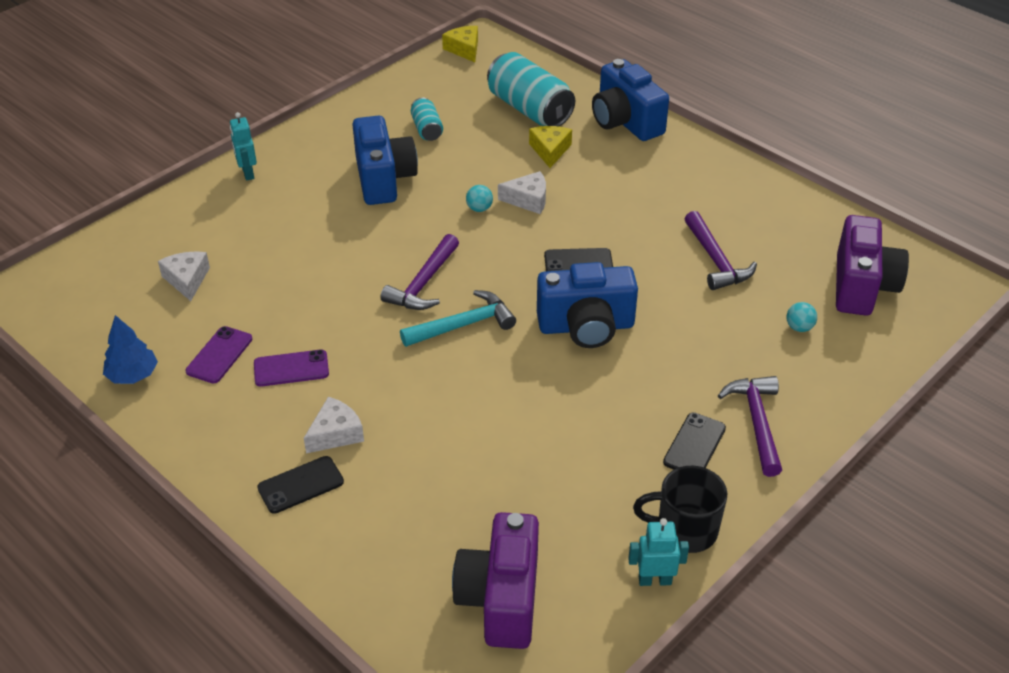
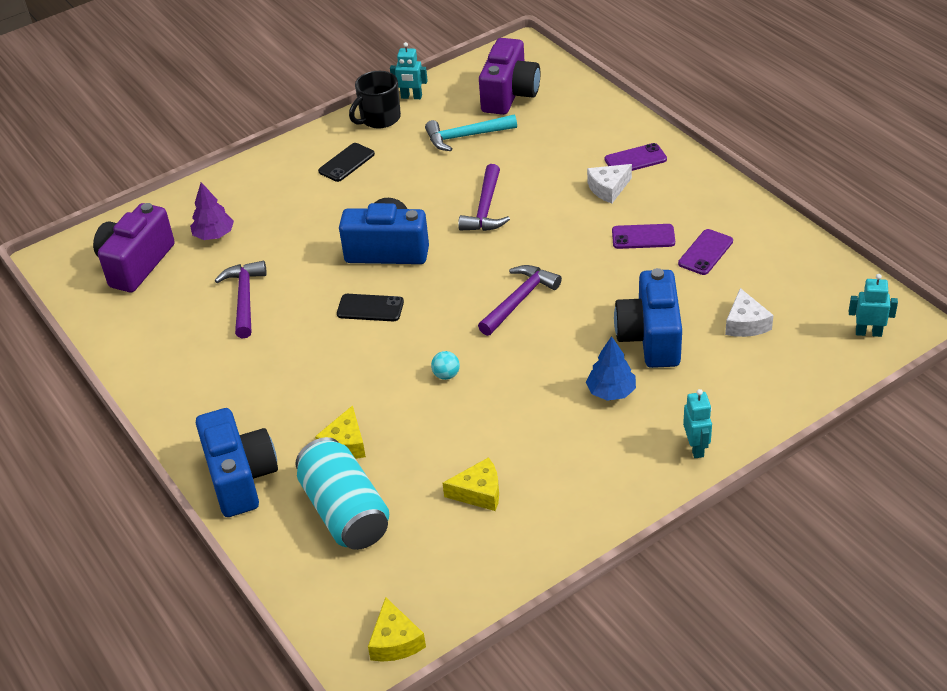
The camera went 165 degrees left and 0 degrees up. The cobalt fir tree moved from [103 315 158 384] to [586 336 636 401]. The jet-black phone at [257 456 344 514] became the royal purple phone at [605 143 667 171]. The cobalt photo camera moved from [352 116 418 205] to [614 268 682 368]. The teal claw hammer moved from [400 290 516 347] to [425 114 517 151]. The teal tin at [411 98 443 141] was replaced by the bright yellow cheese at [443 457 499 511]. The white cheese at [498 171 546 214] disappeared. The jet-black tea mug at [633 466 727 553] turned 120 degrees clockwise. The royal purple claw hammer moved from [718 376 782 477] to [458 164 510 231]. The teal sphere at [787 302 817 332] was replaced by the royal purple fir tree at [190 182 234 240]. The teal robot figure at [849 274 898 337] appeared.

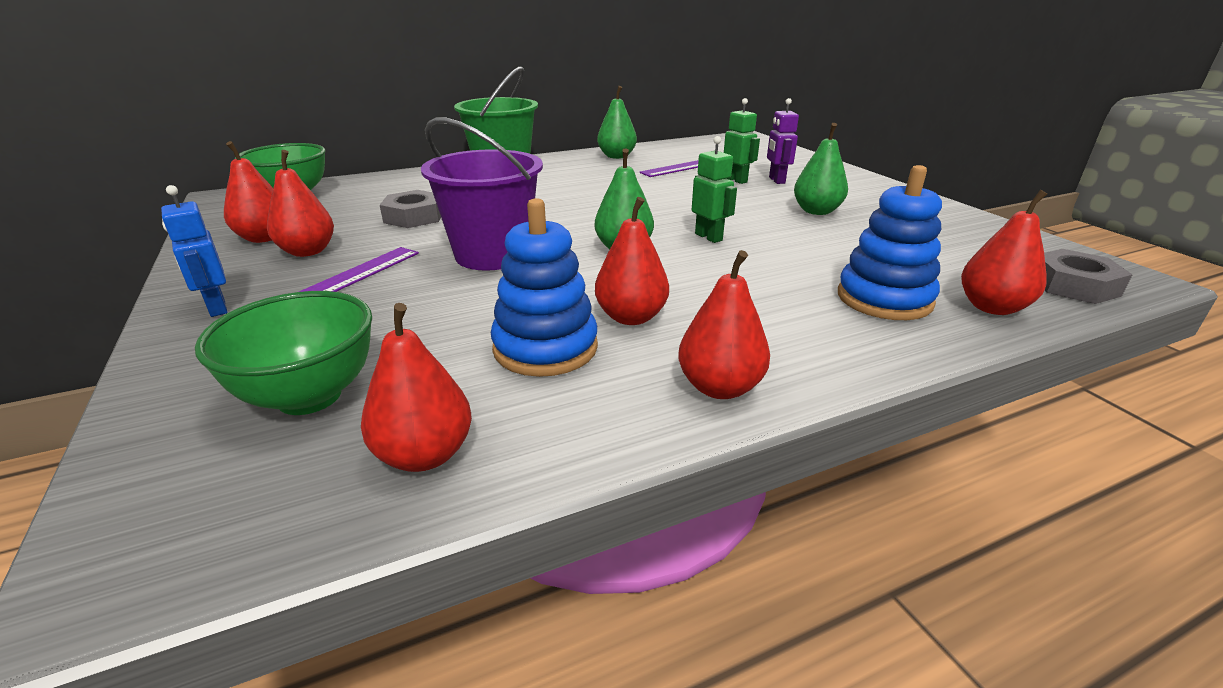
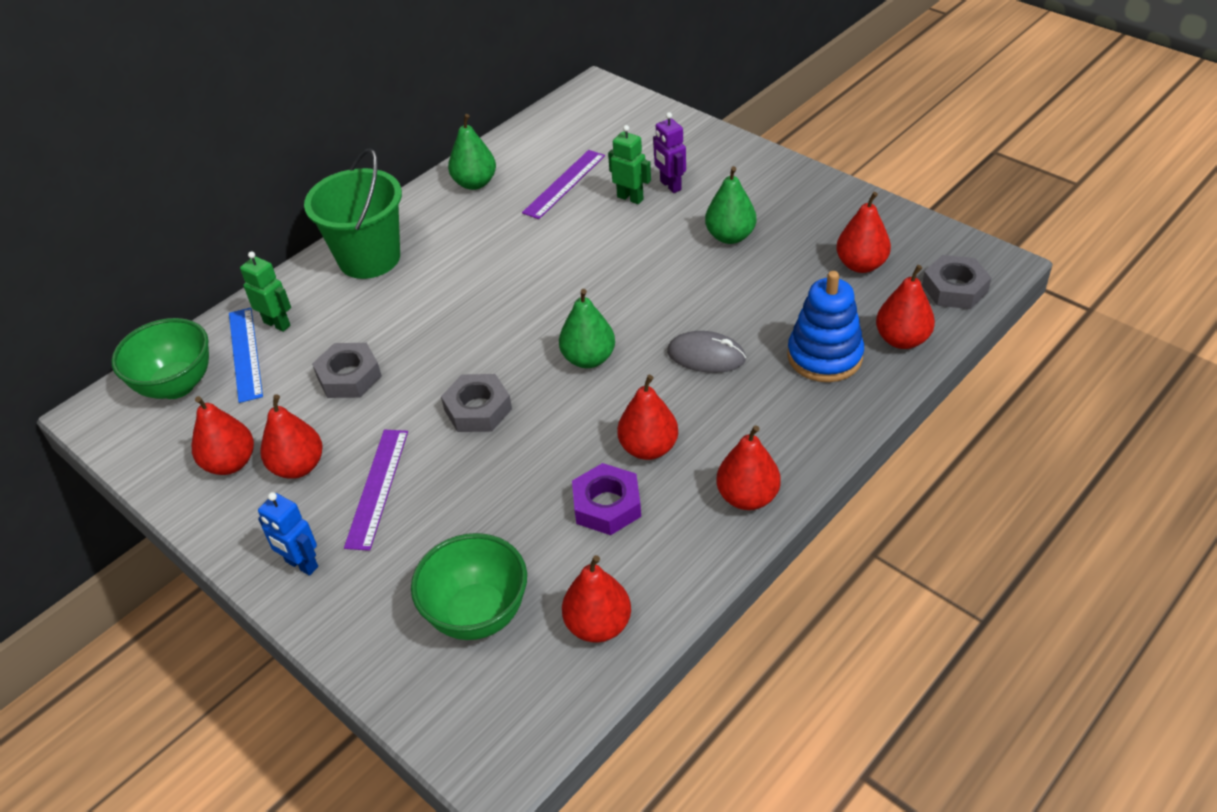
The camera went 20 degrees left and 15 degrees up. The royal purple pail at [421 117 543 271] was replaced by the grey hex nut at [441 374 512 432]. The cobalt ring stacker at [491 198 598 377] was replaced by the royal purple hex nut at [572 463 641 535]. The emerald robot figure moved from [692 136 737 243] to [240 251 291 332]. The cobalt measuring stick at [229 308 263 403] appeared. The grey mouse at [667 331 746 373] appeared. The red toy pear at [836 192 891 273] appeared.

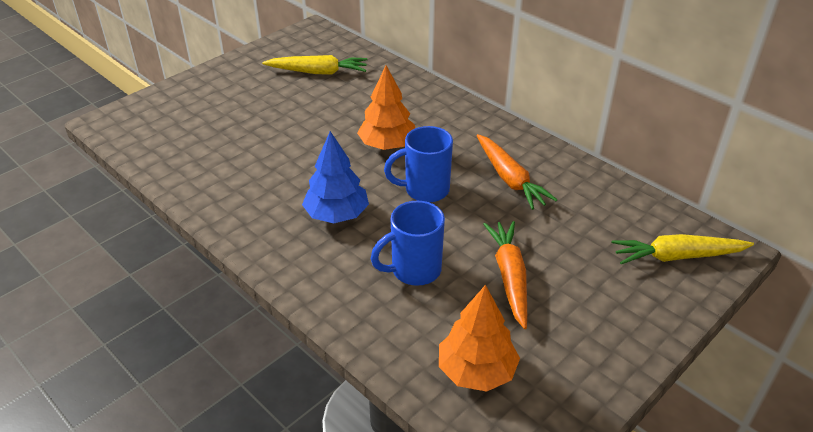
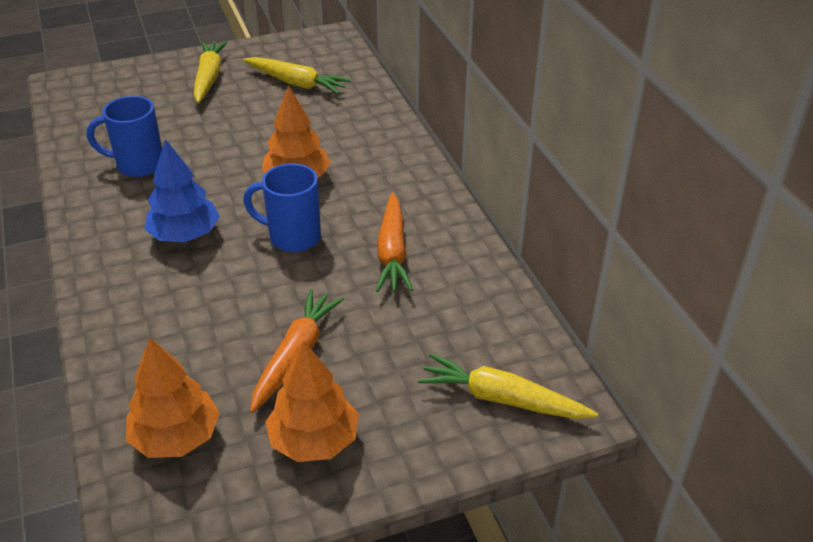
The camera went 25 degrees right and 0 degrees up. The cobalt tea mug moved from [371 201 445 286] to [87 96 162 177]. The bright yellow root vegetable at [194 41 228 103] appeared. The bright orange fir tree at [265 341 359 462] appeared.

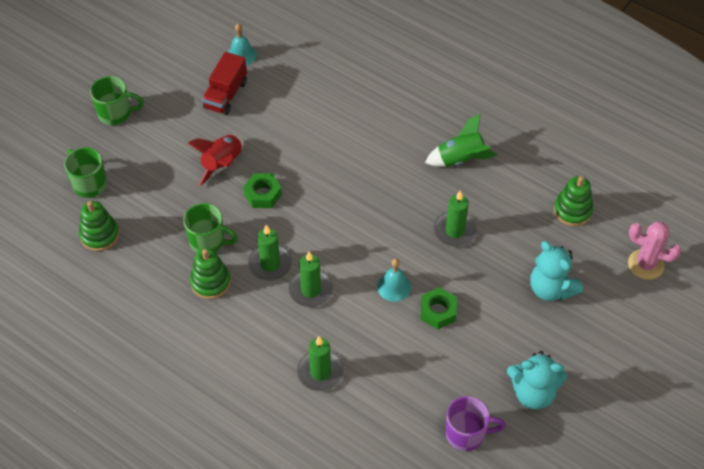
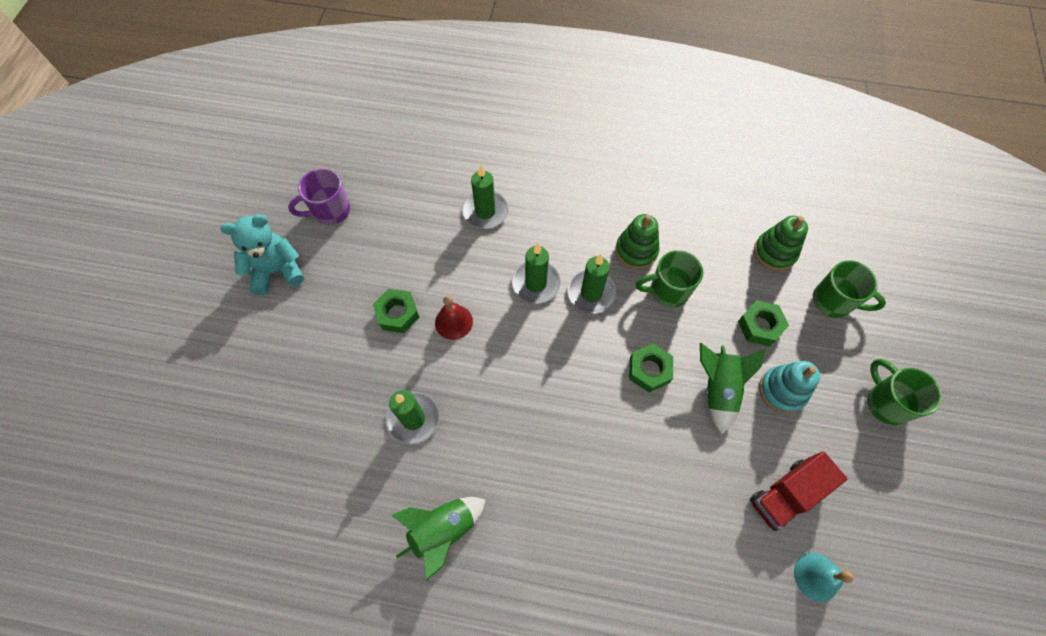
The camera went 155 degrees right and 10 degrees up. The emerald tea mug at [90 76 144 125] turned 90 degrees clockwise. The red spaceship at [188 134 244 186] became the emerald spaceship at [700 343 766 434]. The red lorry at [202 52 247 115] turned 120 degrees counterclockwise. The teal school bell at [377 258 411 302] became the red school bell at [435 295 473 340]. The teal teddy bear at [530 241 583 301] disappeared. The emerald ring stacker at [554 176 593 226] disappeared. The rosy cactus at [628 222 682 280] disappeared. The emerald hex nut at [738 300 789 346] appeared. The teal ring stacker at [759 361 820 414] appeared.

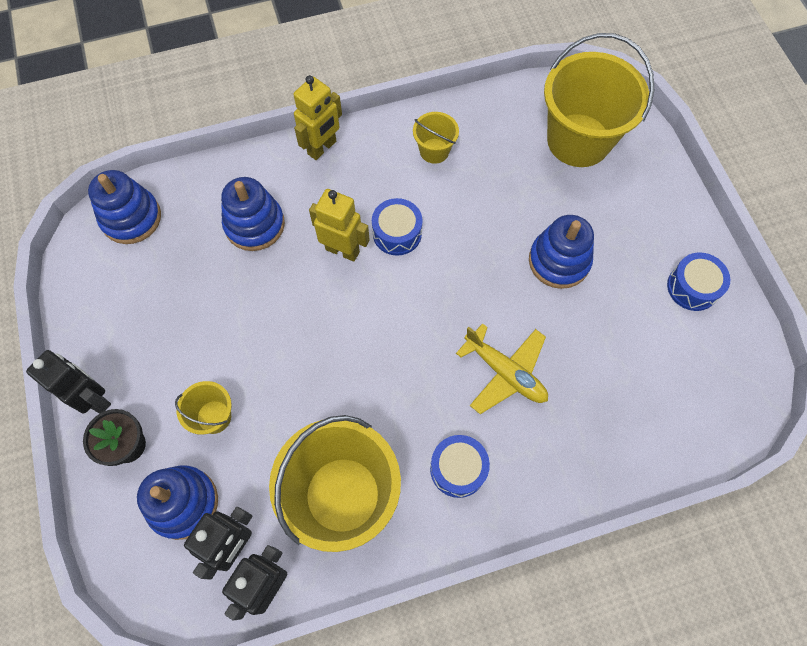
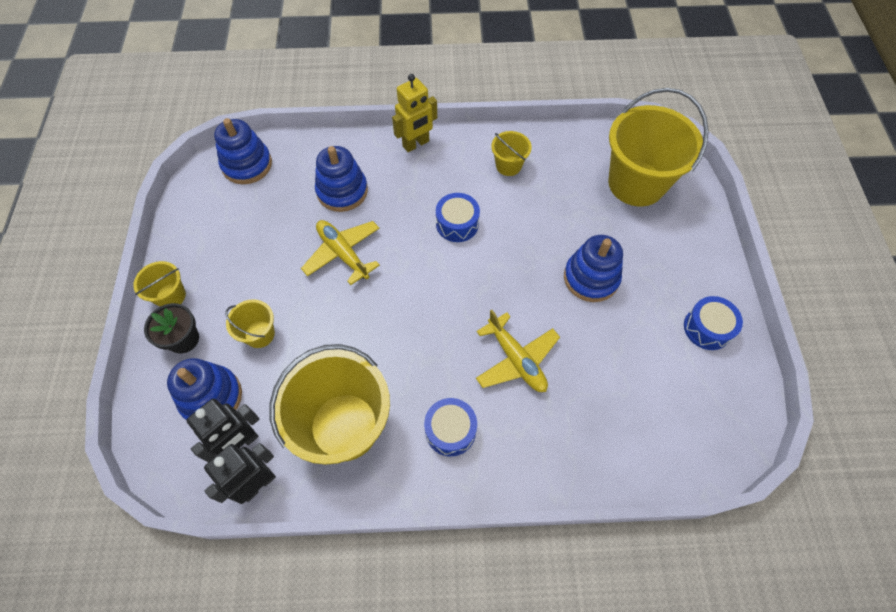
The camera went 15 degrees right and 5 degrees down. The jet-black robot figure at [26 350 111 414] was replaced by the bright yellow pail at [133 261 186 307]. The bright yellow robot figure at [309 189 370 262] disappeared. The bright yellow toy plane at [301 220 380 285] appeared.

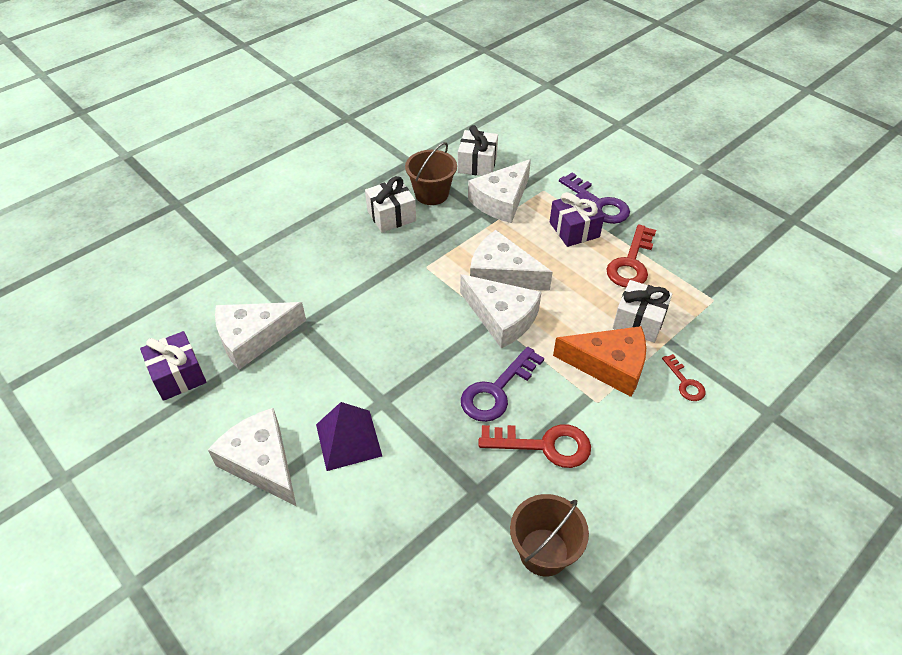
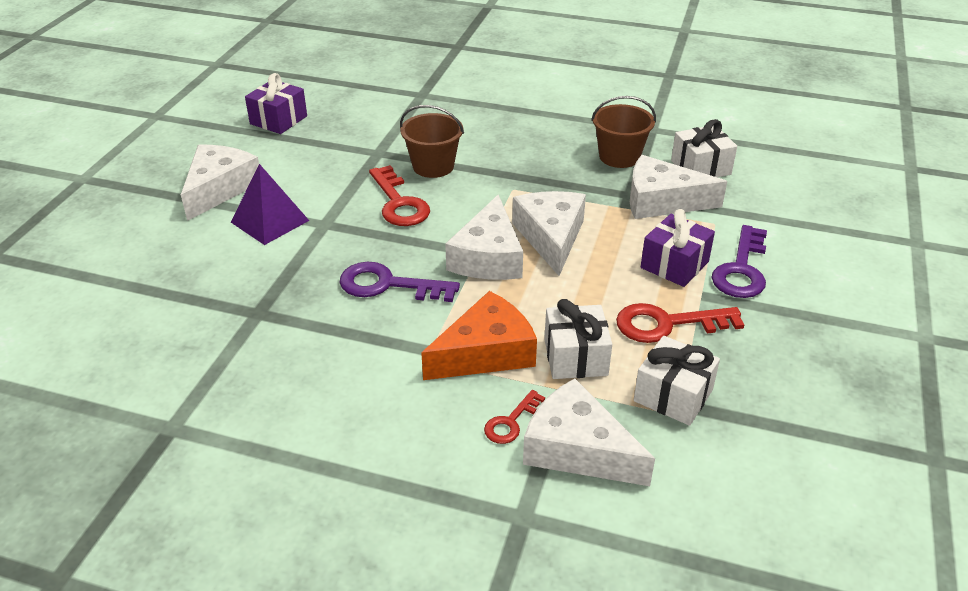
The camera went 60 degrees right and 10 degrees down. The white cheese moved from [215 302 306 370] to [523 378 655 486]. The white present moved from [365 176 416 232] to [634 336 720 426]. The red door key moved from [478 424 591 468] to [369 165 430 226]. The russet pail moved from [510 494 589 576] to [400 105 464 178]. The bright orange cheese at [553 326 646 397] turned 105 degrees counterclockwise.

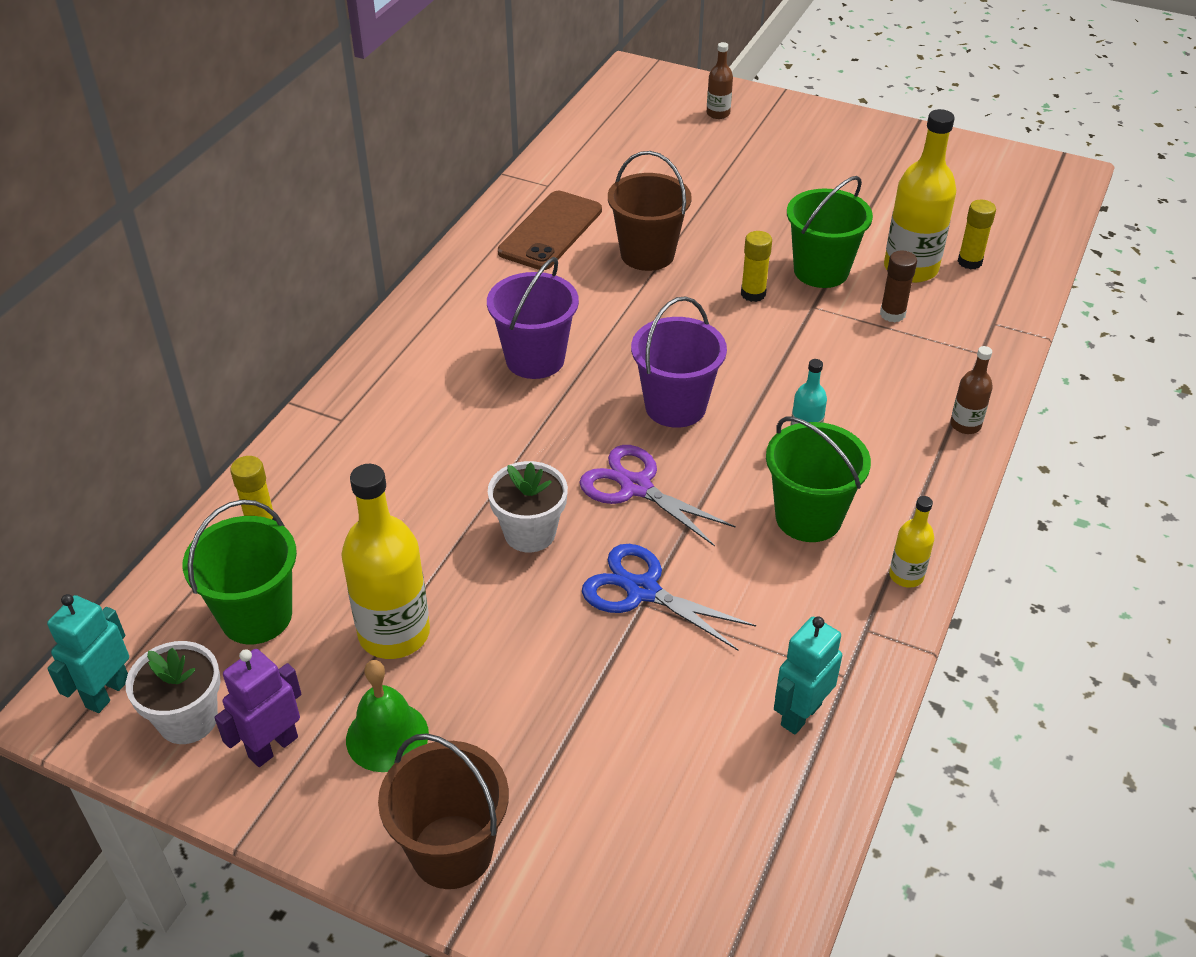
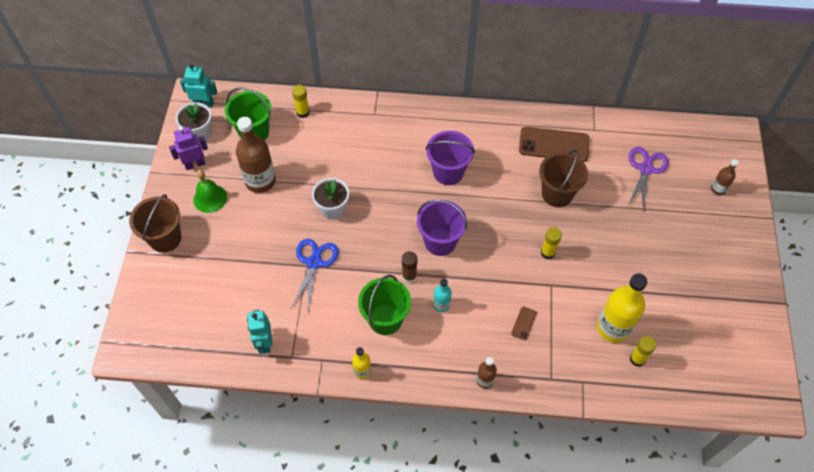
The camera went 70 degrees right and 15 degrees up. The royal purple robot figure at [215 649 301 767] turned 45 degrees counterclockwise. The bright yellow flask at [341 464 430 659] became the russet flask at [236 117 276 193]. The royal purple scissors moved from [580 445 736 547] to [628 147 669 212]. The teal robot figure at [774 616 842 734] turned 120 degrees counterclockwise. The emerald pail at [787 176 873 288] disappeared. The russet glue stick moved from [880 250 917 323] to [402 251 417 283]. The russet phone at [511 306 537 340] appeared.

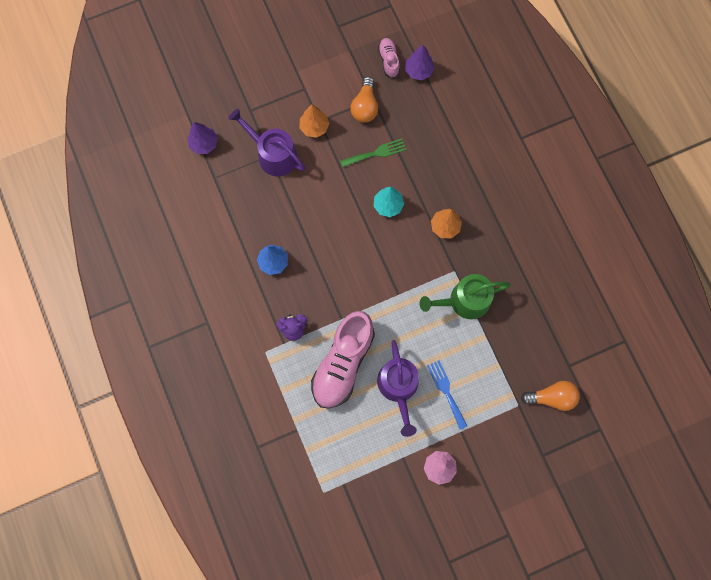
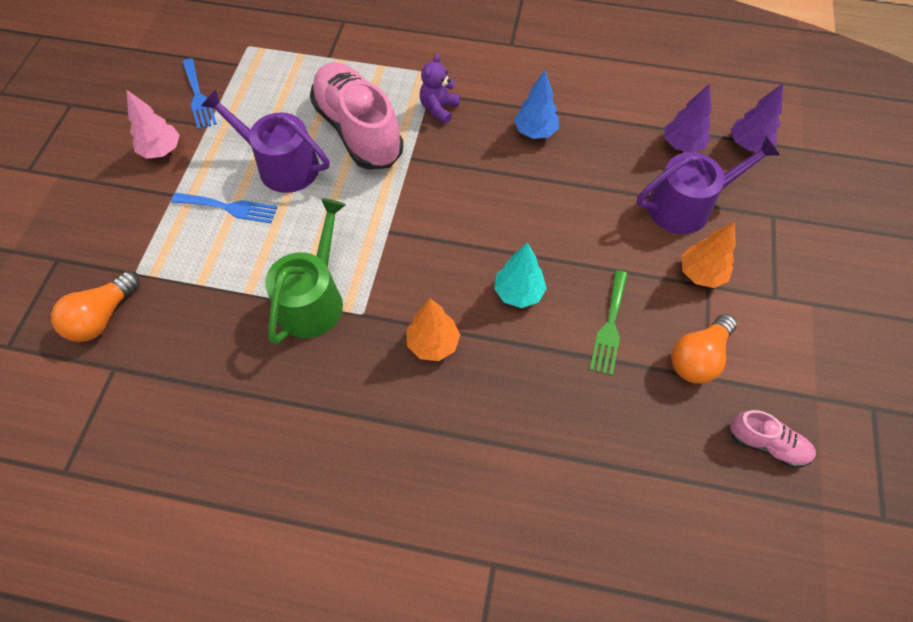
The camera went 125 degrees right and 15 degrees down. The bright orange bulb at [350 77 378 123] turned 90 degrees counterclockwise. The royal purple fir tree moved from [405 45 435 80] to [665 84 712 152]. The cobalt fork at [182 58 217 130] appeared.

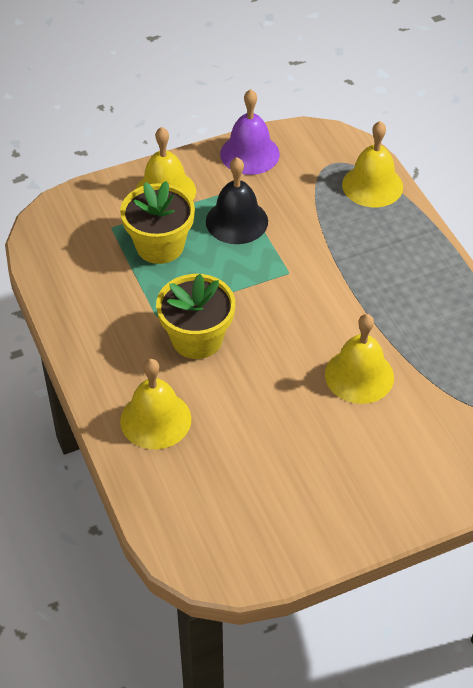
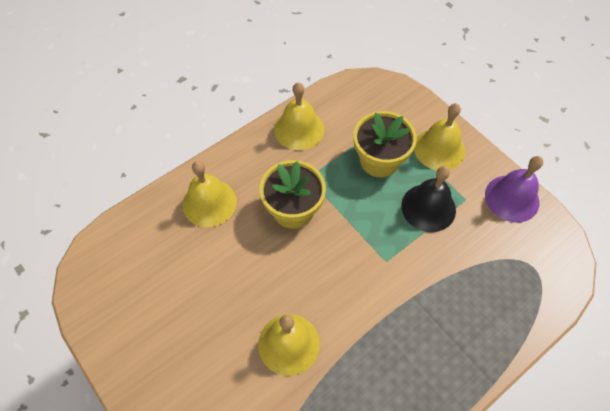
The camera went 75 degrees right and 10 degrees up. The bright yellow school bell moved from [342 121 403 207] to [274 82 324 150].

